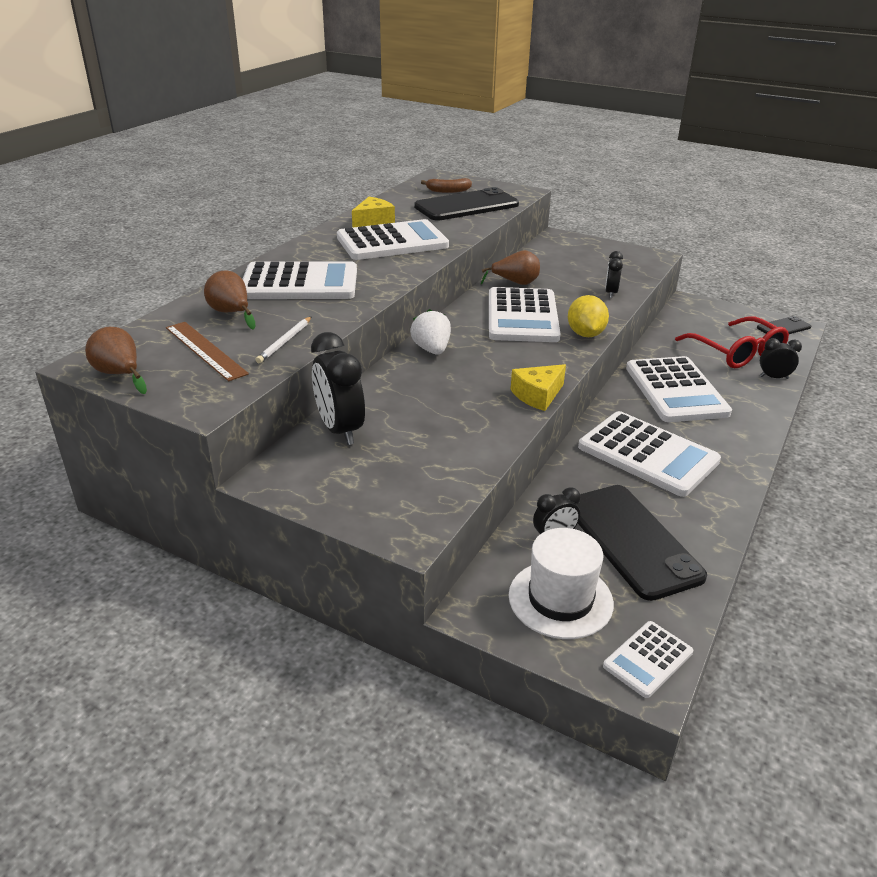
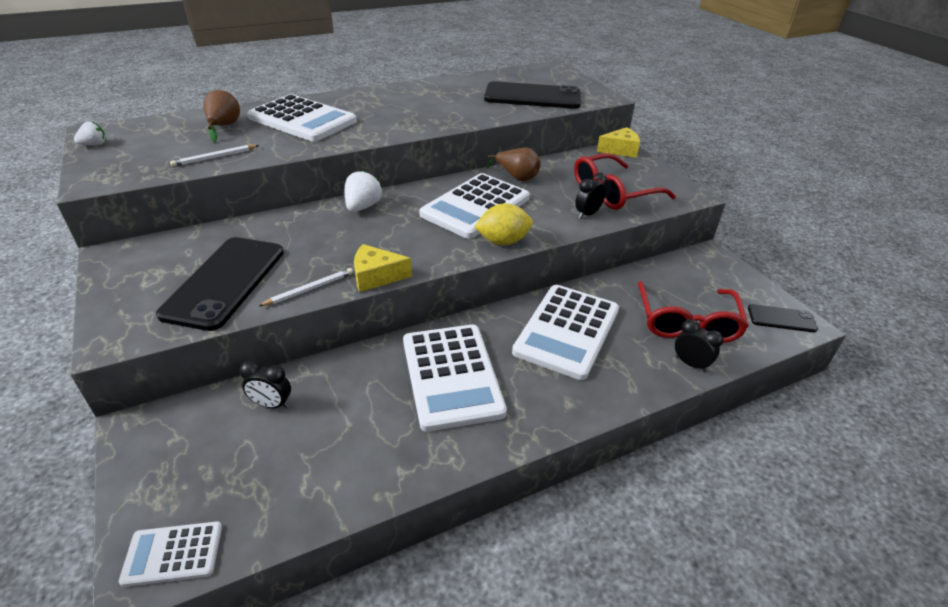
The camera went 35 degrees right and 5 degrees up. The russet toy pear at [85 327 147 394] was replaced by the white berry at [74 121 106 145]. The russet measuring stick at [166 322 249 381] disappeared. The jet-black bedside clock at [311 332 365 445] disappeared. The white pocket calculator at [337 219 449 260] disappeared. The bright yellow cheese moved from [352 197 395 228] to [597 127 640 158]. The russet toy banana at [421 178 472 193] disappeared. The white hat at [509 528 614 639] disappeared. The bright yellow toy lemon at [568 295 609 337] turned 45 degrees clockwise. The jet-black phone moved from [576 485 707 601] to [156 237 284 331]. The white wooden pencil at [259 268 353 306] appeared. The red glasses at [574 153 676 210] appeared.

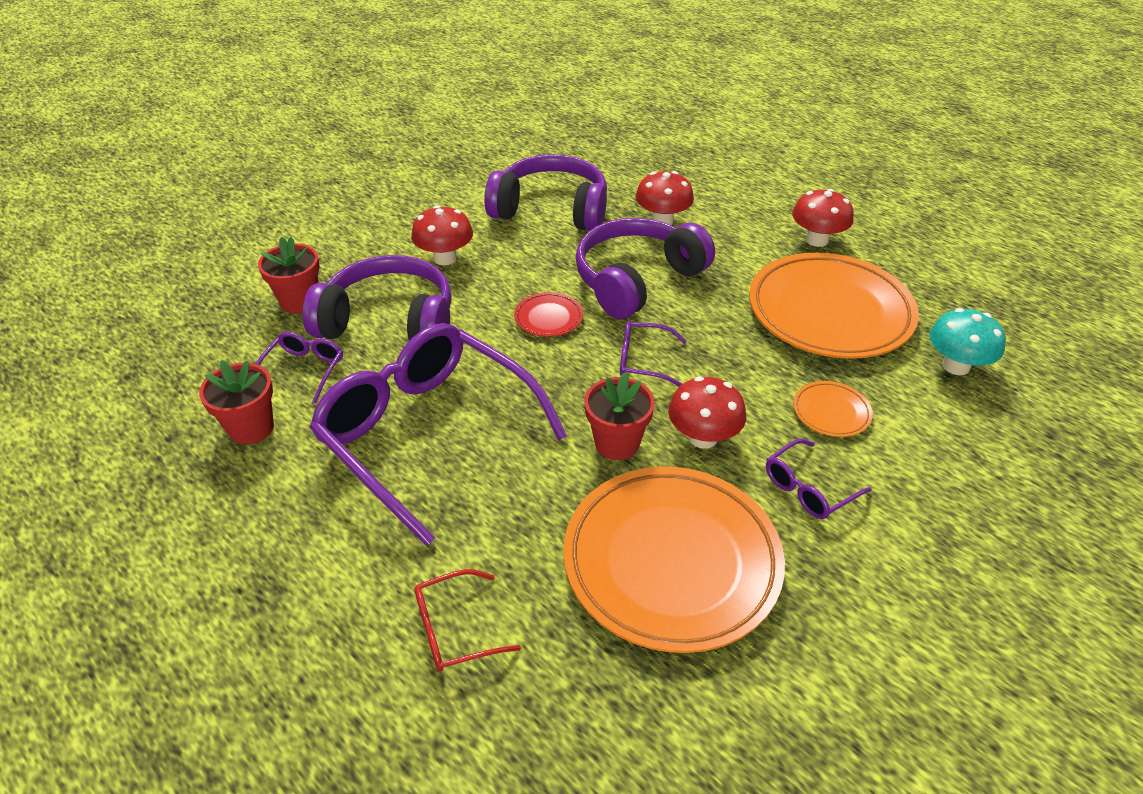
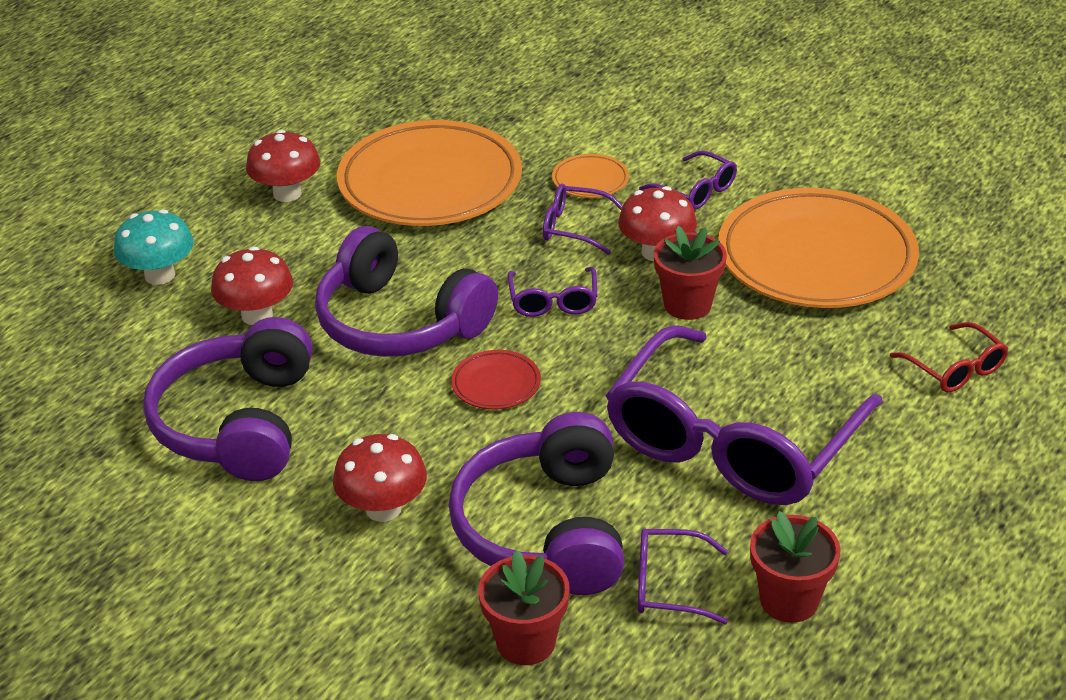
The camera went 100 degrees left and 5 degrees down. The teal fungus moved from [930 308 1006 375] to [114 209 194 285]. The royal purple glasses at [543 184 623 255] appeared.

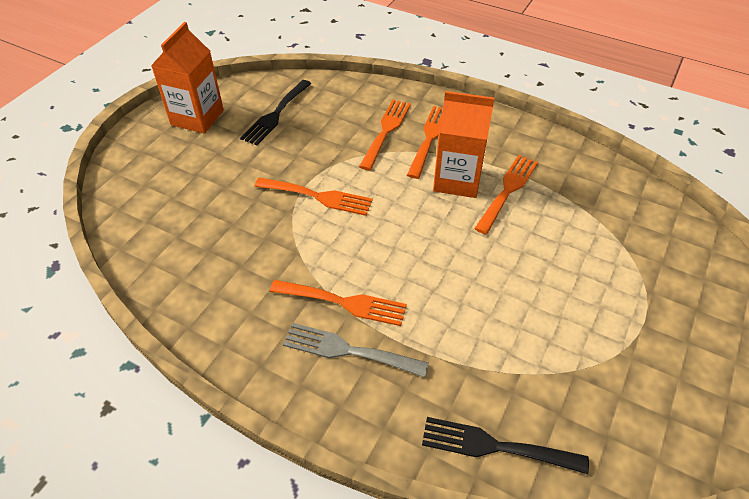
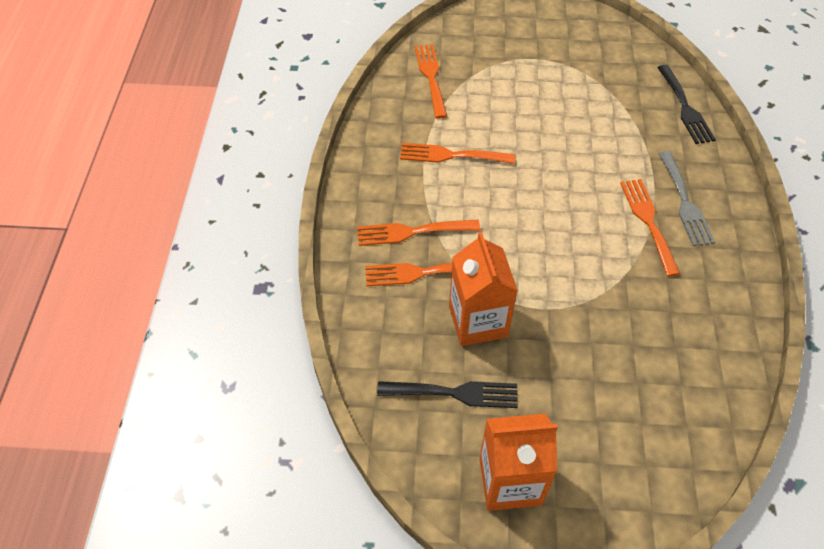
The camera went 115 degrees left and 5 degrees up. The bright orange fork moved from [254 178 373 216] to [415 44 447 119]. The bright orange carton moved from [433 91 494 198] to [449 232 518 346].

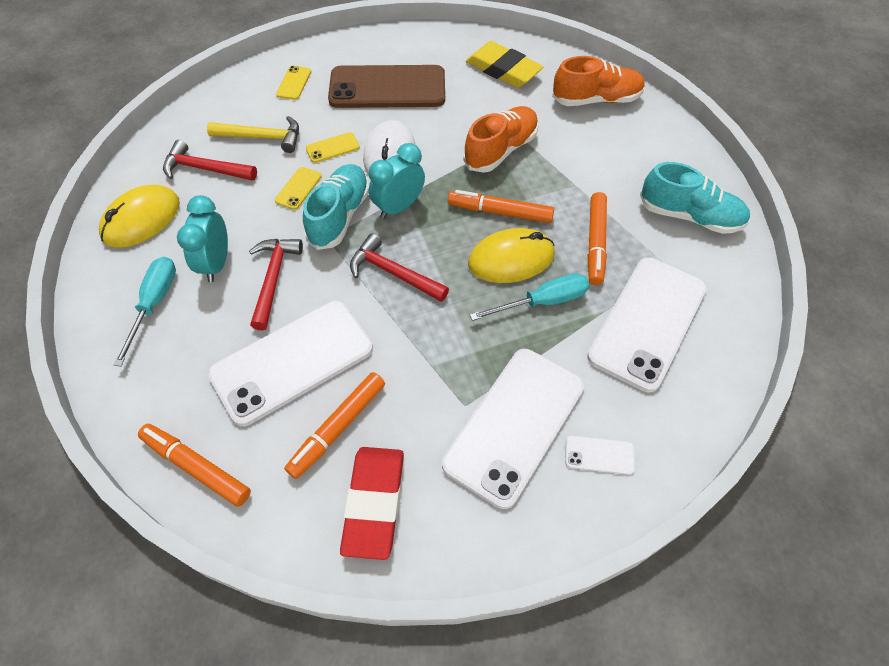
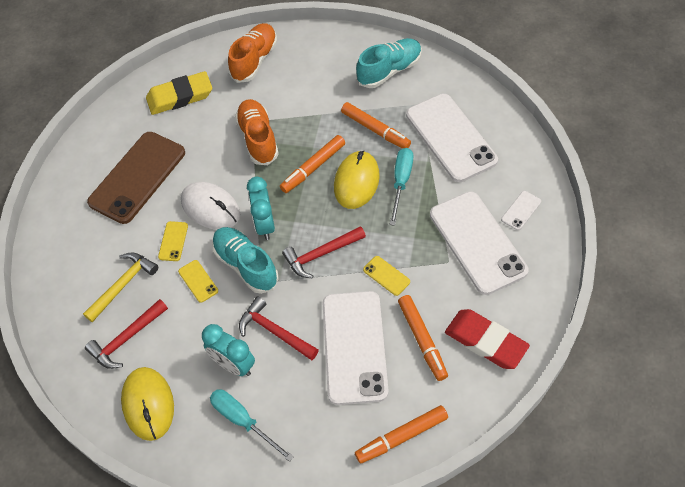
The camera went 55 degrees left and 0 degrees up. The bright yellow phone moved from [276 66 311 100] to [363 256 410 296].

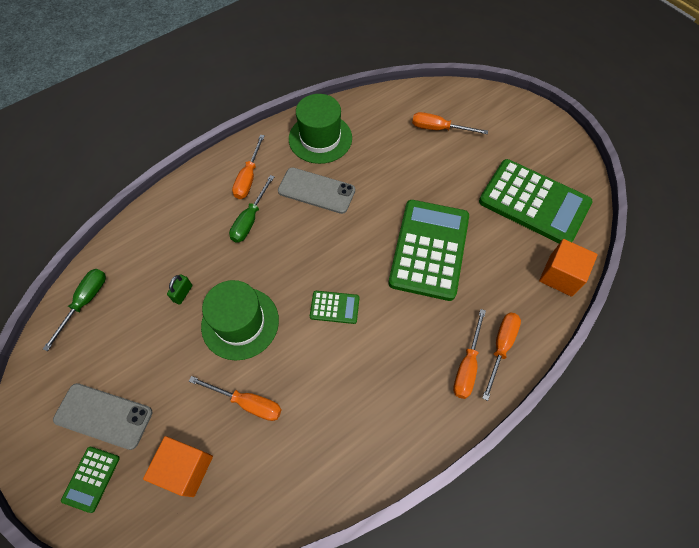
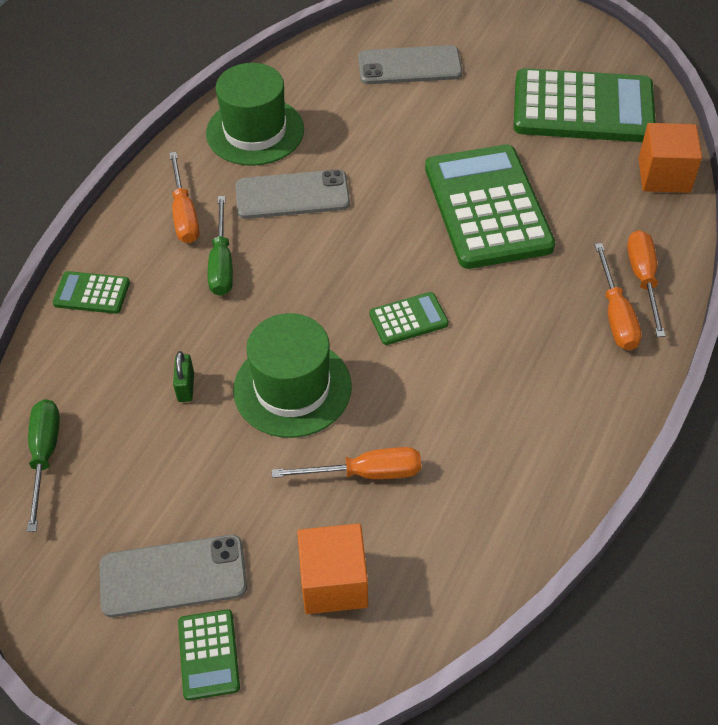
The camera went 25 degrees left and 10 degrees down. The bright orange flat screwdriver at [412 112 488 134] was replaced by the grey phone at [358 45 462 84]. The emerald pocket calculator at [53 271 130 314] appeared.

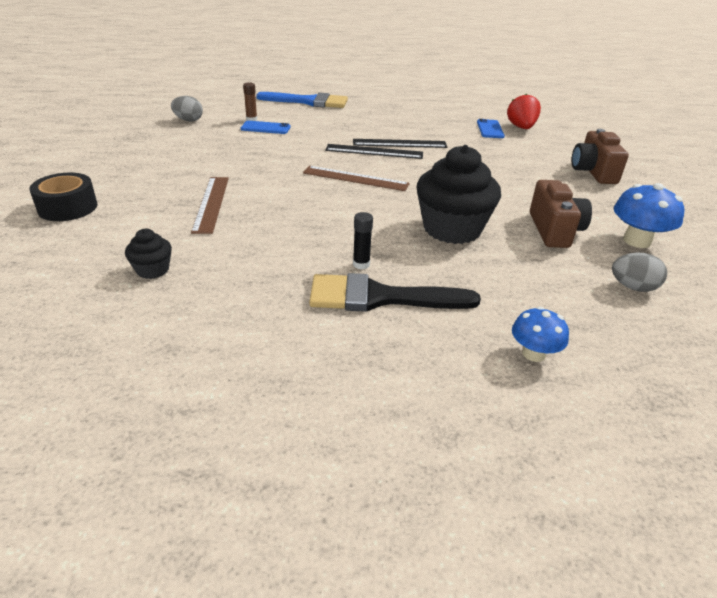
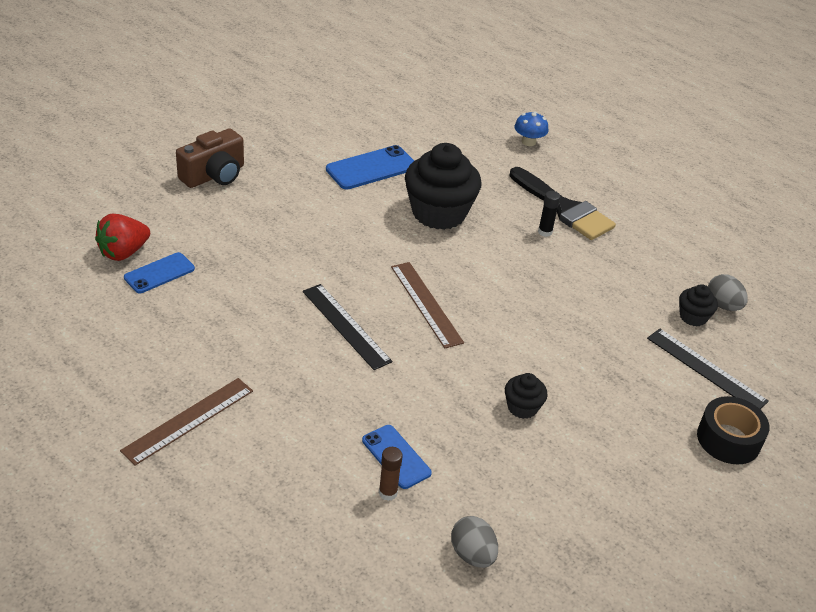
The camera went 135 degrees left and 5 degrees up. The russet measuring stick moved from [191 177 229 234] to [120 378 253 466]. The cobalt paint brush at [256 92 348 108] disappeared. The jet-black measuring stick moved from [353 139 447 148] to [647 329 769 409]. The russet photo camera at [530 180 592 248] was replaced by the cobalt phone at [326 145 414 189]. The grey egg shape moved from [612 253 667 292] to [708 274 748 311]. The cobalt fungus at [614 183 684 248] disappeared. The jet-black fairy cake at [505 373 548 419] appeared.

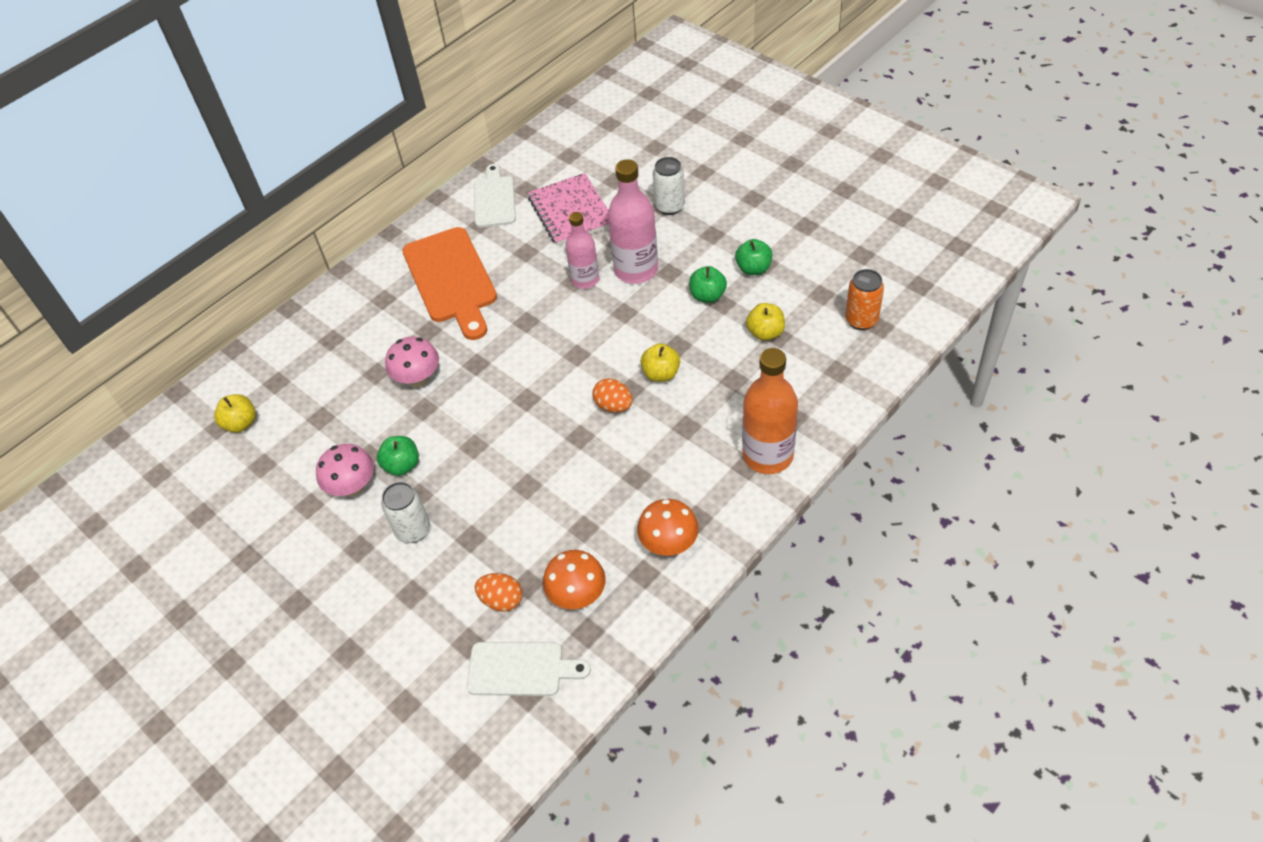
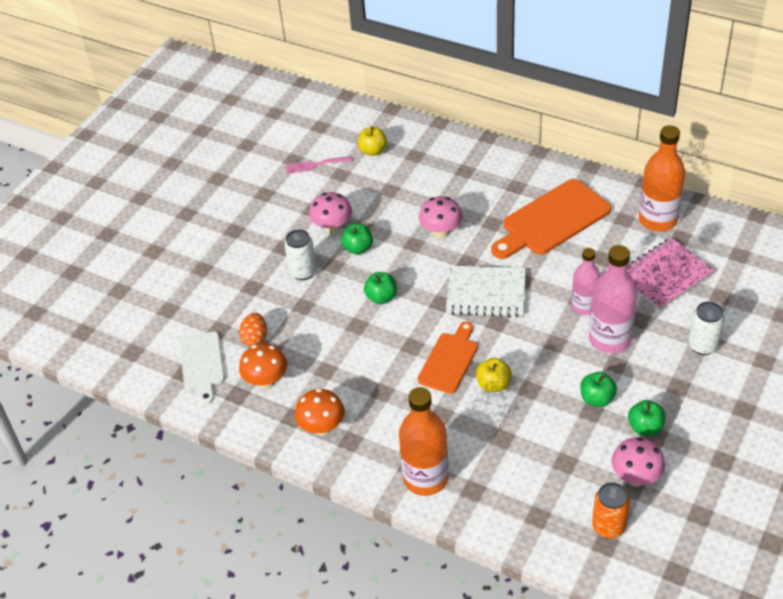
The camera went 75 degrees right and 5 degrees down. The white bread board at [474 164 516 228] was replaced by the bright orange flask at [639 125 685 231]. The bright orange egg shape at [592 378 633 413] was replaced by the bright orange bread board at [418 321 478 394]. The bright yellow apple at [746 303 785 341] disappeared. The rosy fork at [286 156 352 174] appeared. The emerald apple at [364 272 397 304] appeared. The white notepad at [446 266 526 317] appeared. The rosy fungus at [612 437 665 486] appeared.

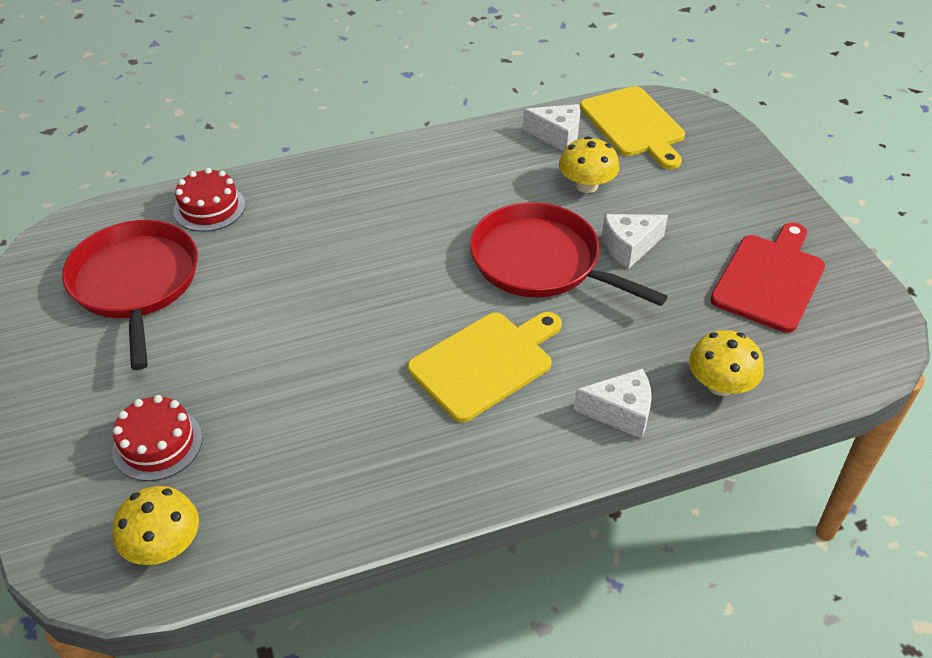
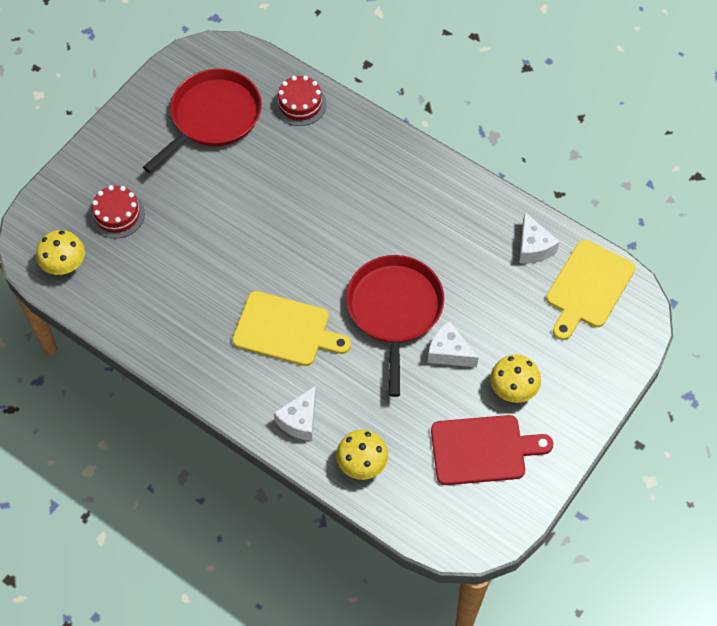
The camera went 55 degrees right and 15 degrees up. The bright yellow fungus moved from [559 136 619 193] to [490 355 541 403]. The white cheese at [574 368 652 439] turned 60 degrees clockwise.

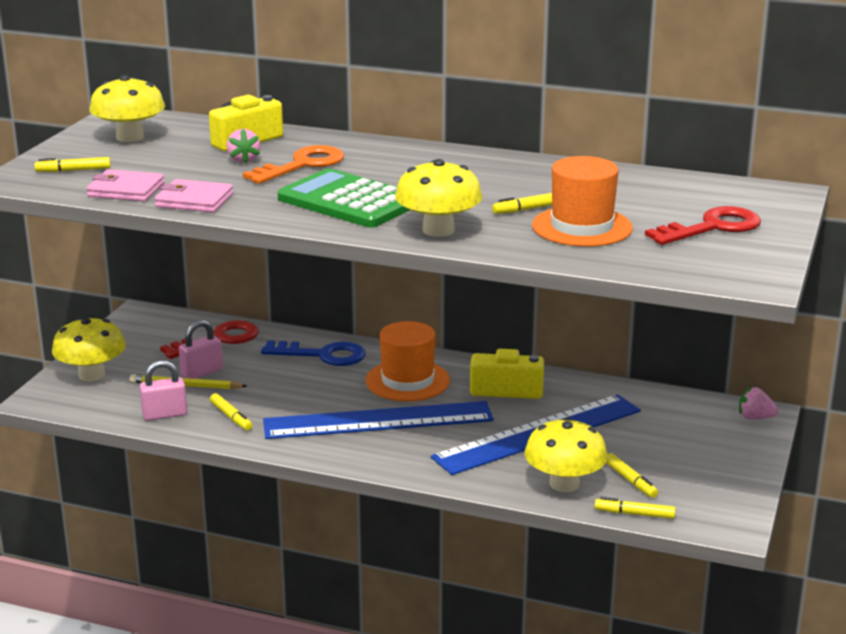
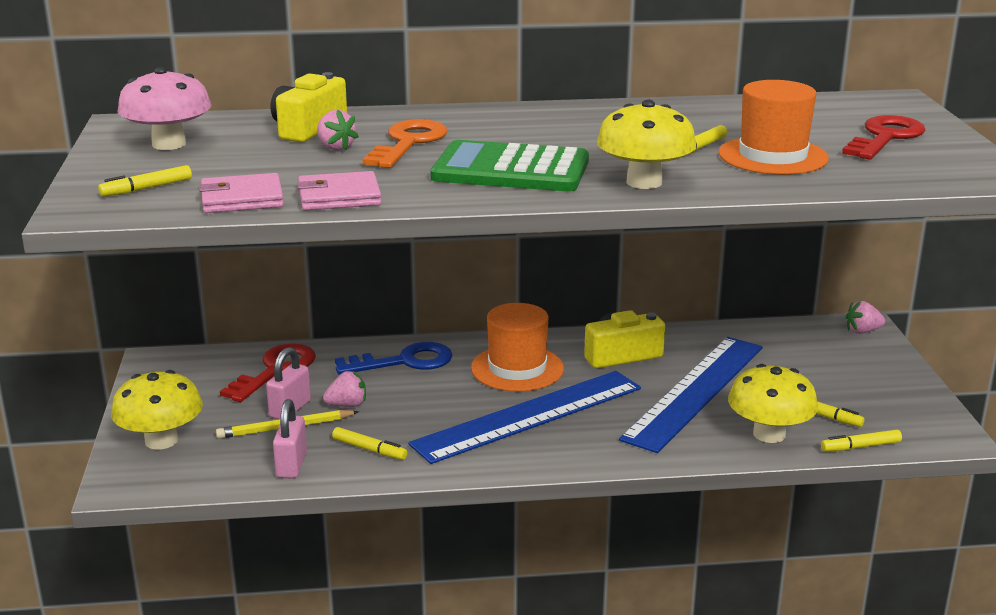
The camera went 25 degrees left and 0 degrees up. The bright yellow fungus at [90 75 165 142] became the rosy fungus at [117 67 211 150]. The rosy lock at [140 360 187 421] turned 45 degrees counterclockwise. The rosy berry at [323 371 366 407] appeared.

